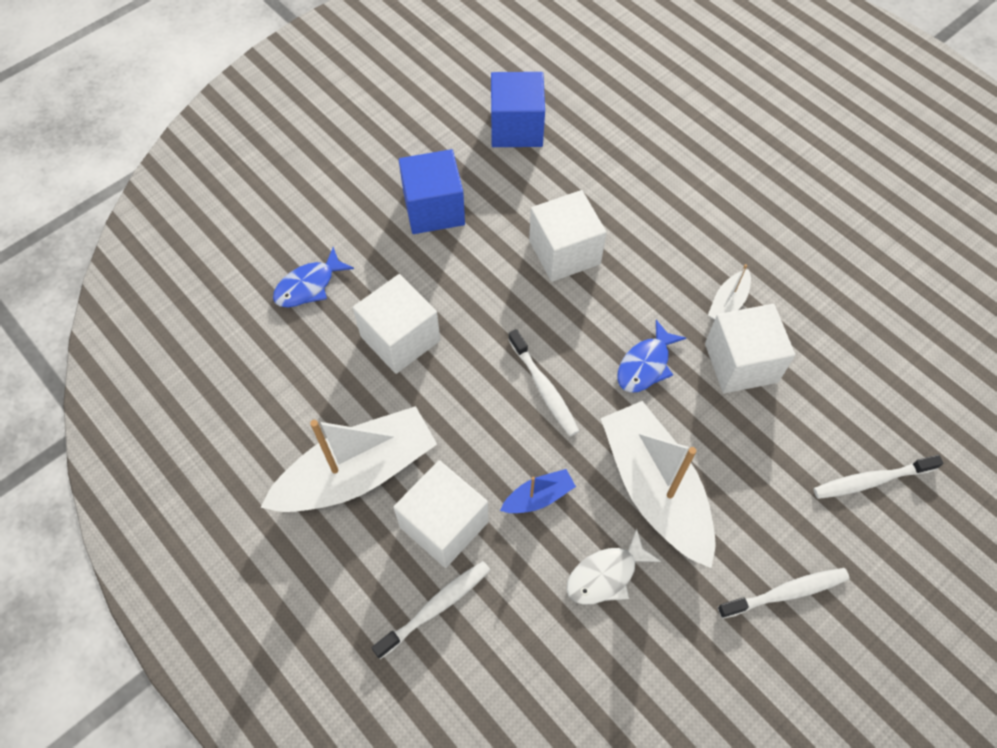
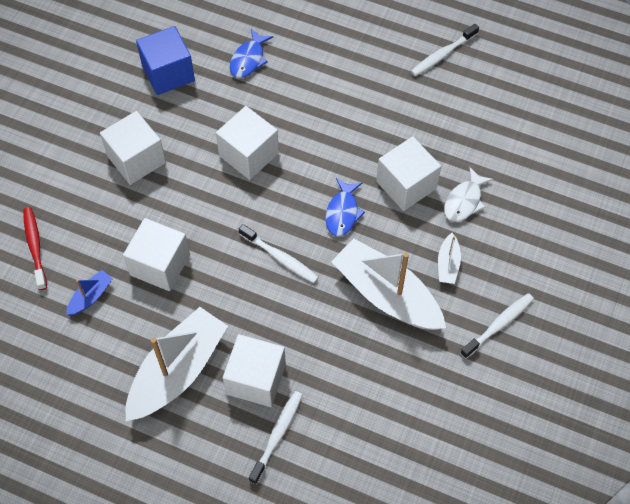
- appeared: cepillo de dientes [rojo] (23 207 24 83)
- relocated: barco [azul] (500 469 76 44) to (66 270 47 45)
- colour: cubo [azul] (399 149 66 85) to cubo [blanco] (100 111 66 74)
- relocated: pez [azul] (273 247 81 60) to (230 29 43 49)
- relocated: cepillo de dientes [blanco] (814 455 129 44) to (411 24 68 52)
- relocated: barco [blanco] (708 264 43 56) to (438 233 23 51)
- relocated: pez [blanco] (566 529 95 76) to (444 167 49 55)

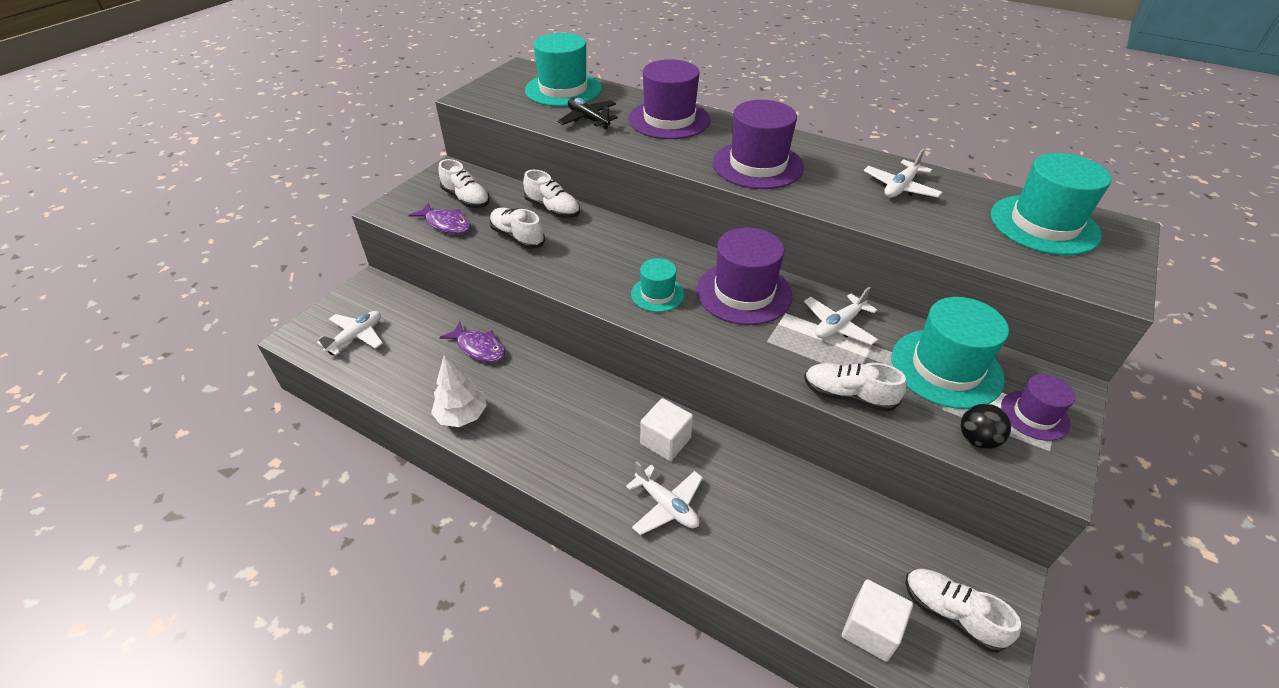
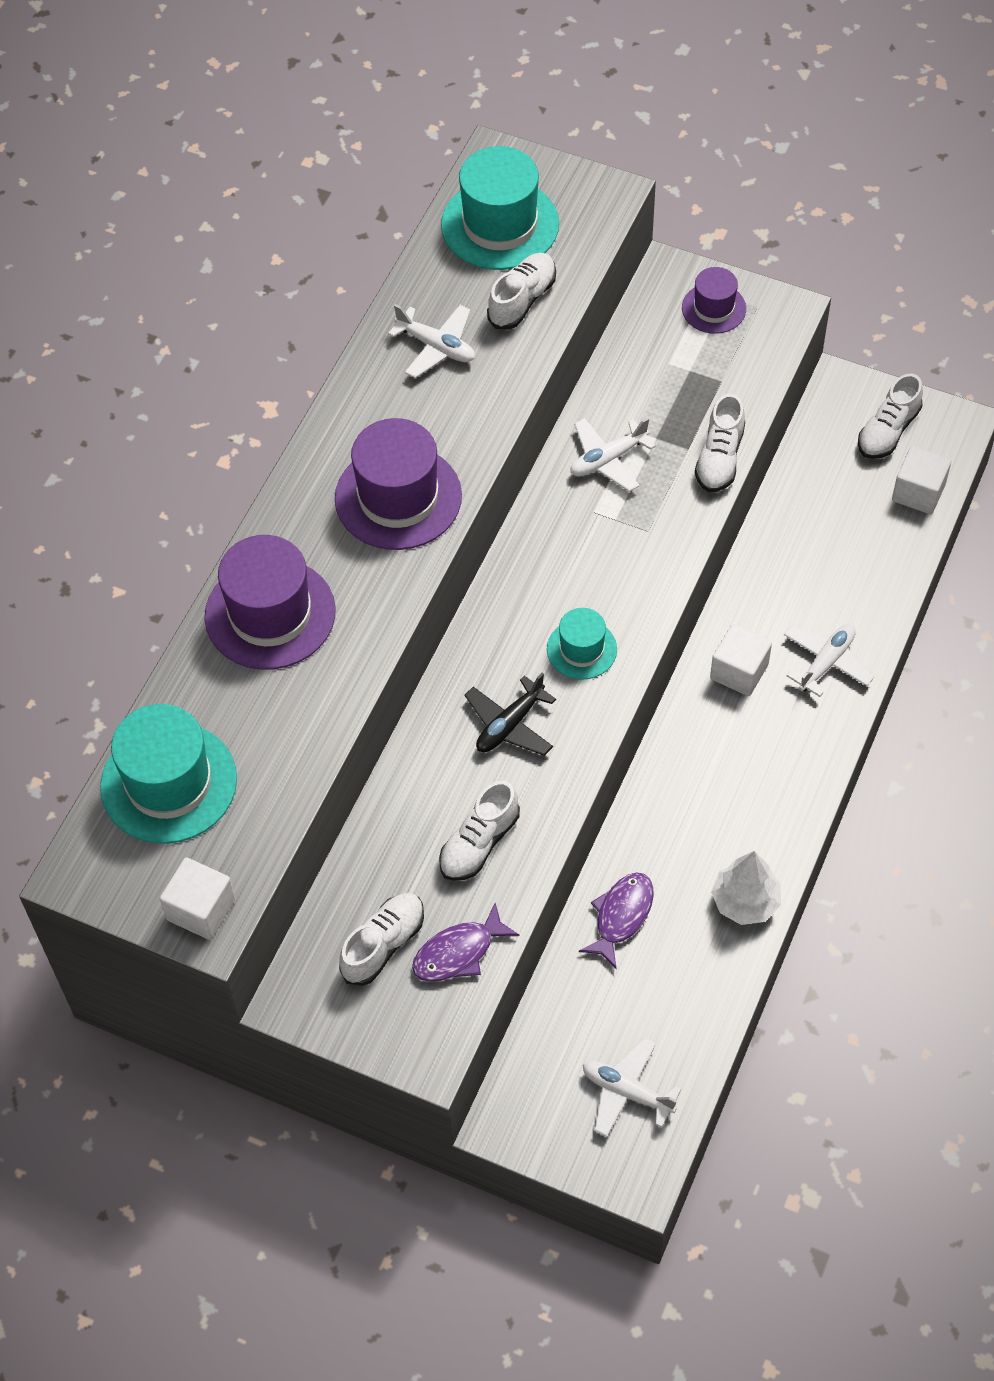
- appeared: cubo [blanco] (160 857 75 83)
- spun: pez [morado] (409 202 62 32) = (412 903 107 79) 150 degrees counterclockwise
- relocated: avión [negro] (558 98 60 32) to (464 673 92 83)
- relocated: zapato [blanco] (523 170 57 48) to (487 253 69 76)
- spun: avión [blanco] (804 287 74 58) = (570 418 86 74) 105 degrees clockwise
- missing: sombrero [morado] (696 227 97 98)
- missing: sombrero [turquesa] (892 297 117 112)
- missing: pelota [negro] (961 404 50 45)

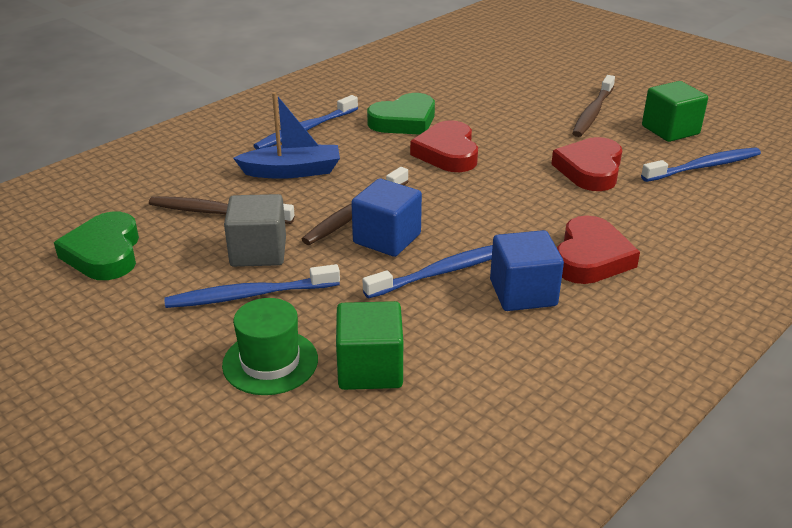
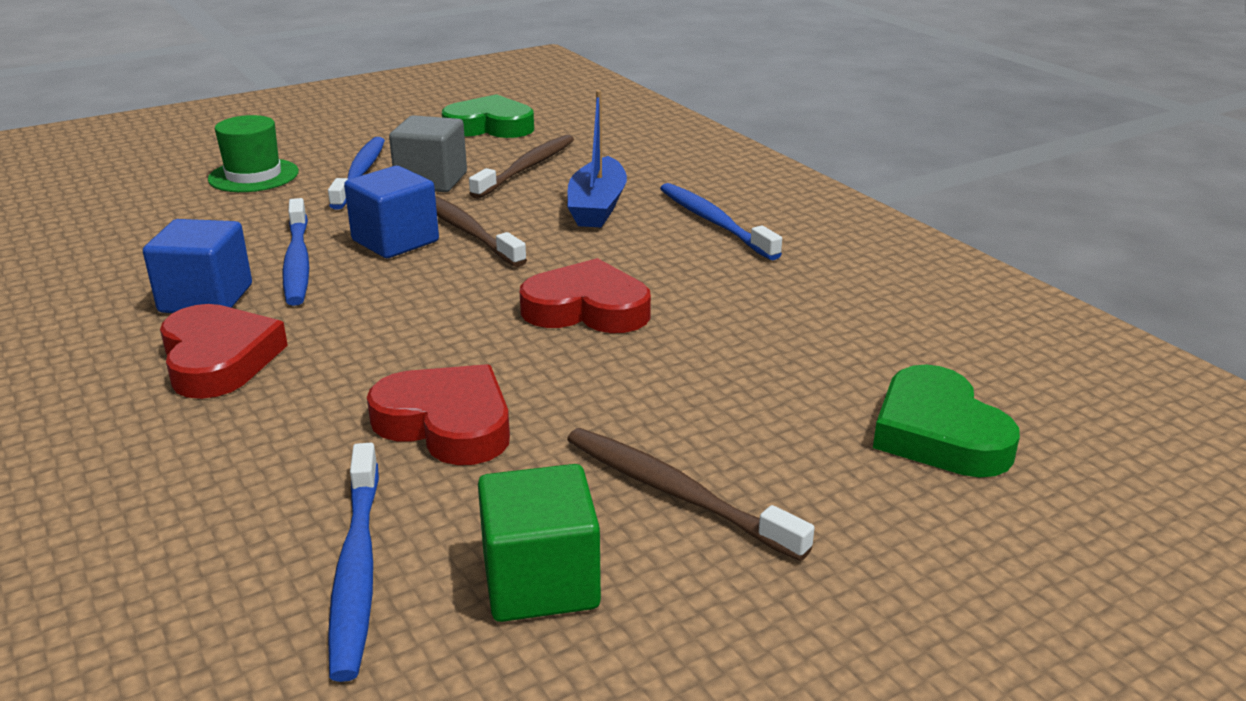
- spun: corazón [rojo] (557 215 83 69) = (160 304 128 95) 150 degrees counterclockwise
- relocated: corazón [verde] (367 93 68 42) to (873 365 147 113)
- missing: cubo [verde] (336 301 67 89)

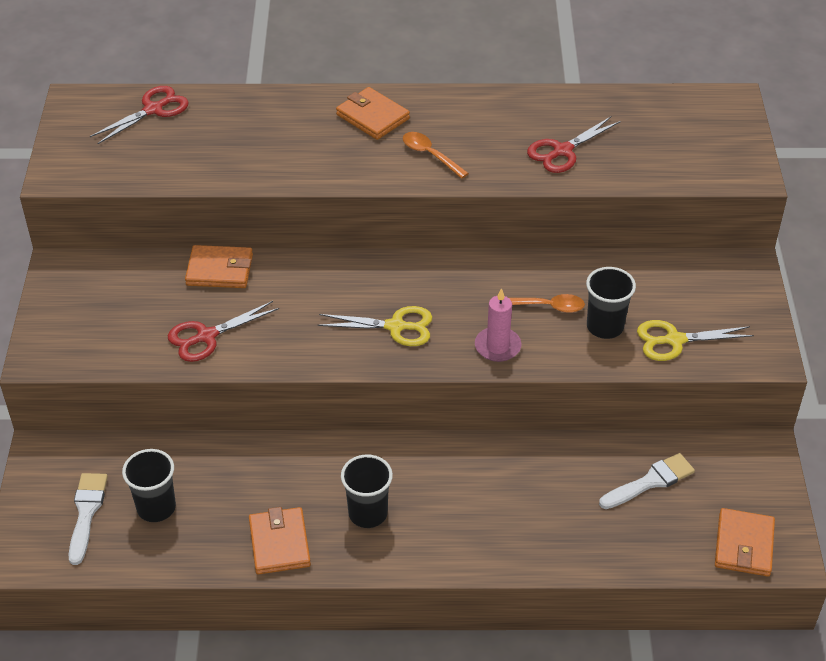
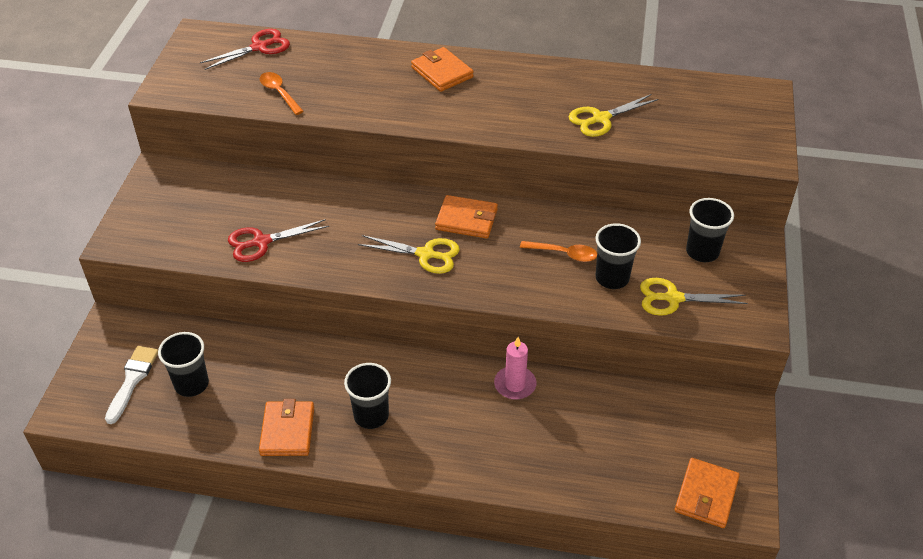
- relocated: cuchara [naranja] (403 132 66 47) to (260 72 44 43)
- relocated: cartera [naranja] (185 245 68 43) to (435 195 63 43)
- relocated: vela [rosa] (475 288 47 74) to (494 337 42 63)
- colour: tijeras [rojo] (527 117 94 56) to tijeras [amarillo] (569 94 90 43)
- appeared: vaso [negro] (686 198 48 64)
- missing: pincel [blanco] (599 453 96 56)

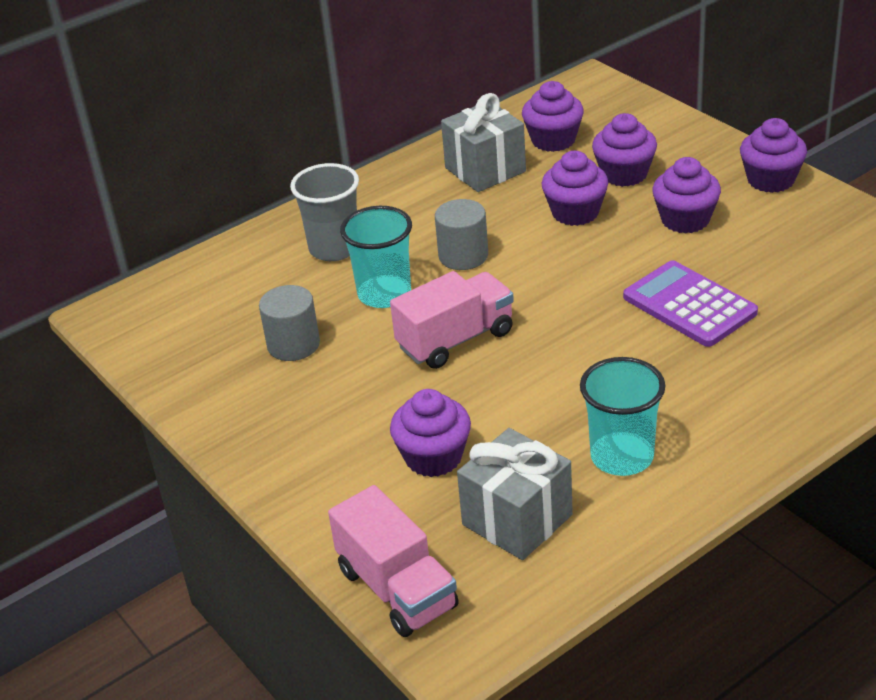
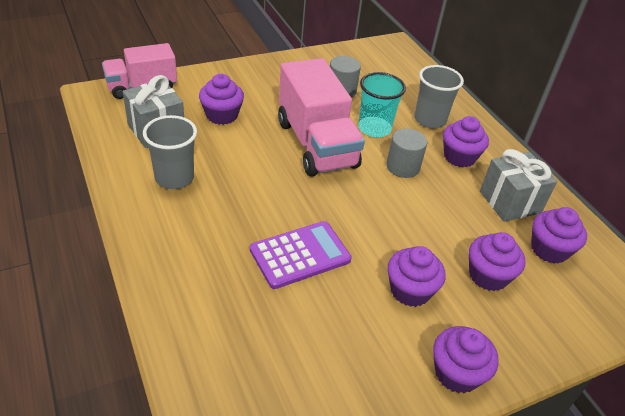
- colour: vaso [turquesa] (580 357 85 119) to vaso [gris] (143 115 54 74)
- size: camión [rosa] (390 271 124 98) = (278 58 87 119) x1.57
- relocated: magdalena [morado] (542 151 66 75) to (443 116 46 51)

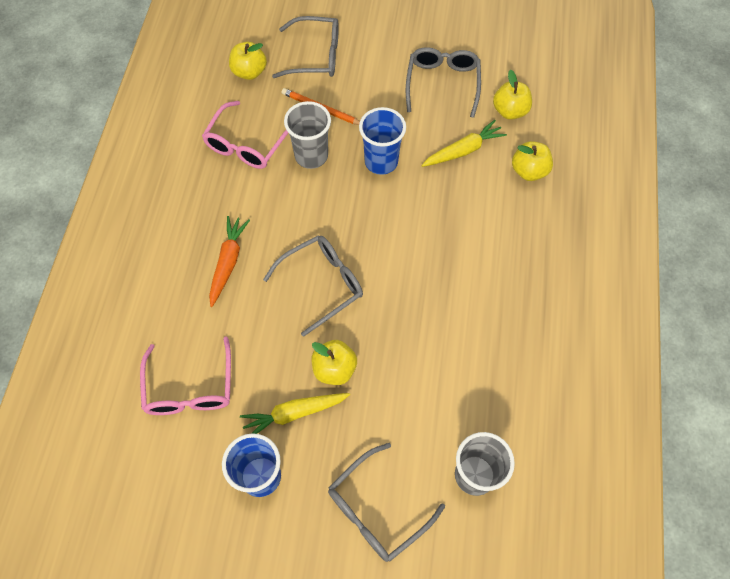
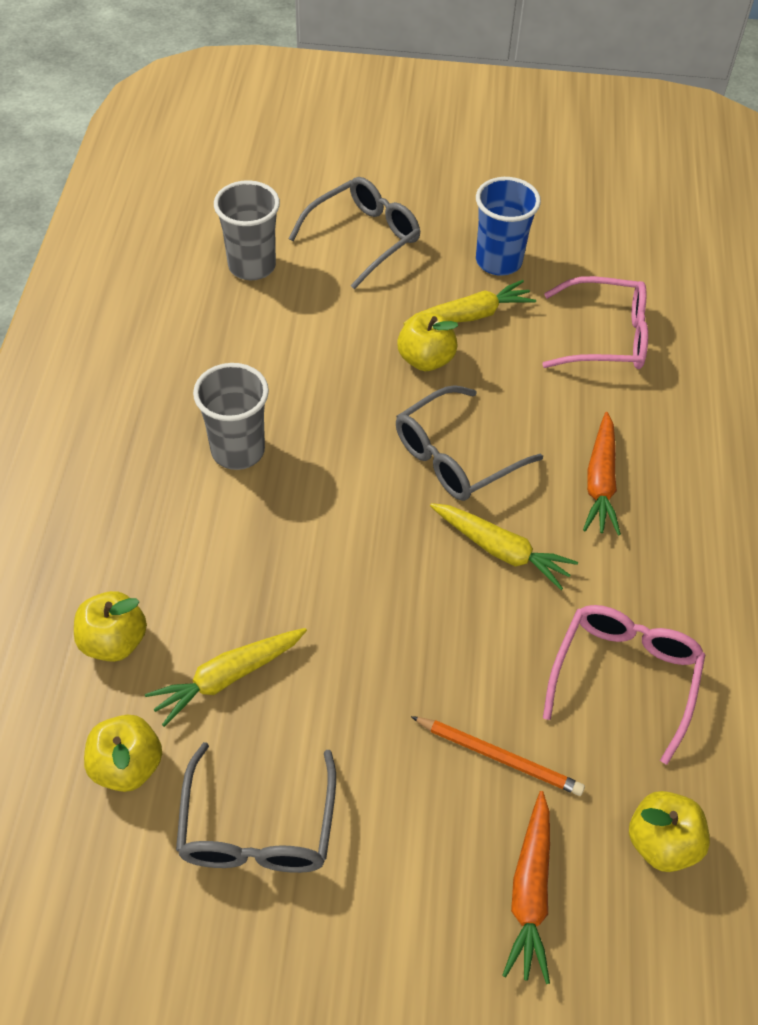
- relocated: vaso [gris] (284 101 47 68) to (193 363 76 107)
- appeared: zanahoria [amarillo] (430 503 148 87)
- exchanged: gafas [gris] (272 16 67 62) to zanahoria [naranja] (502 791 48 193)
- spun: gafas [rosa] (140 336 91 79) = (542 276 106 93) 105 degrees clockwise
- missing: vaso [azul] (359 107 47 68)

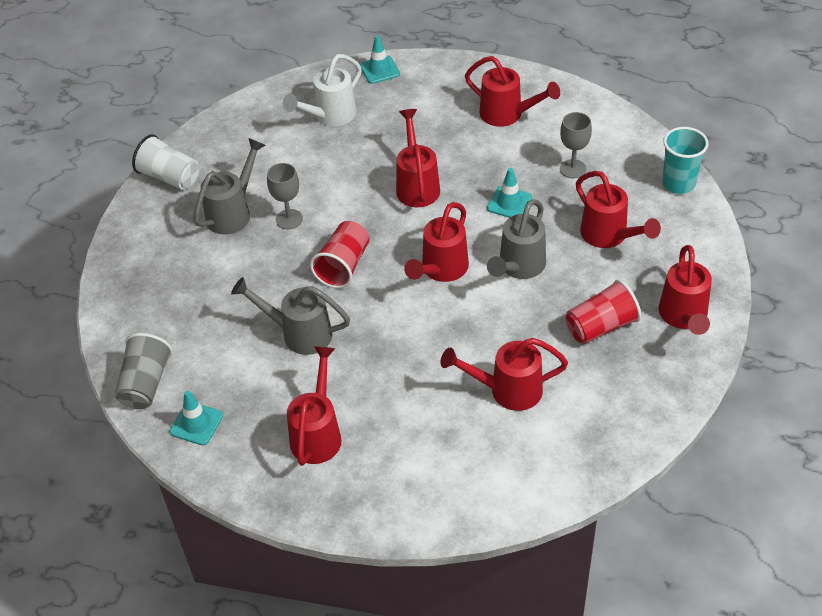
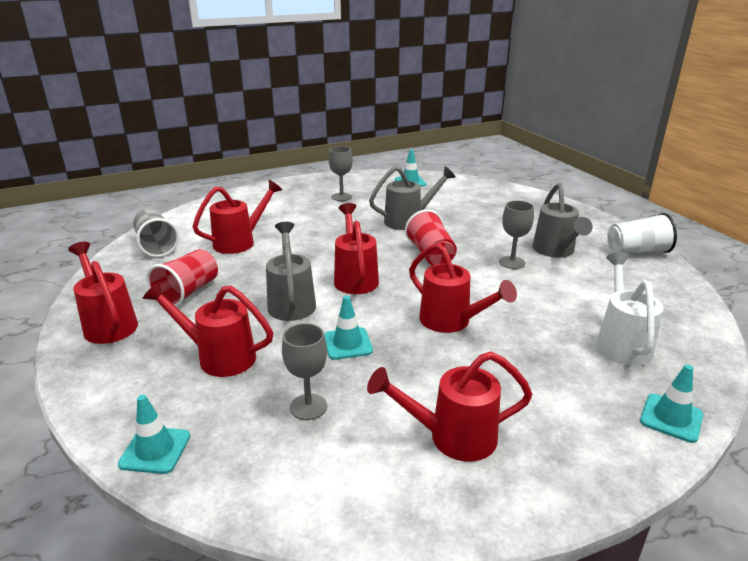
- exchanged: vaso [turquesa] (662 127 46 67) to cono de tráfico [turquesa] (118 395 72 79)
- relocated: vaso [gris] (115 333 58 76) to (133 209 46 48)
- exchanged: regadera [rojo] (287 346 55 120) to copa [gris] (329 146 24 55)

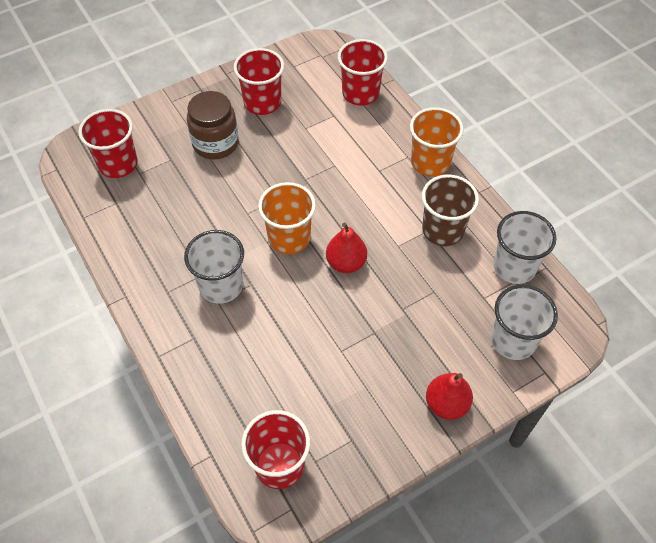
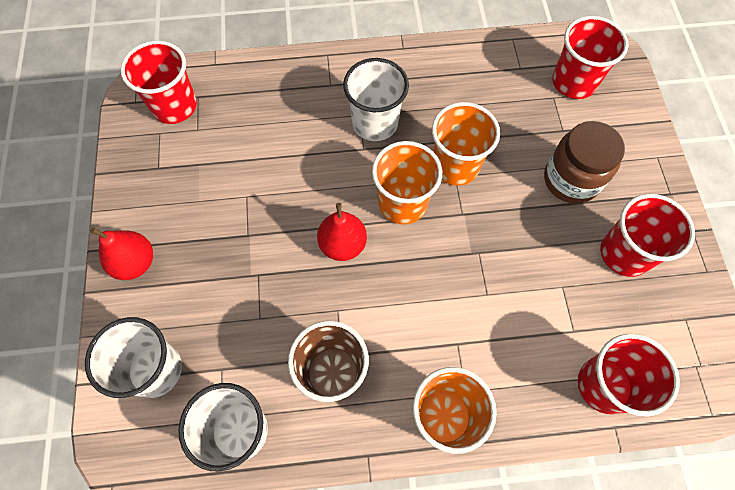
- appeared: vaso [naranja] (432 102 68 84)

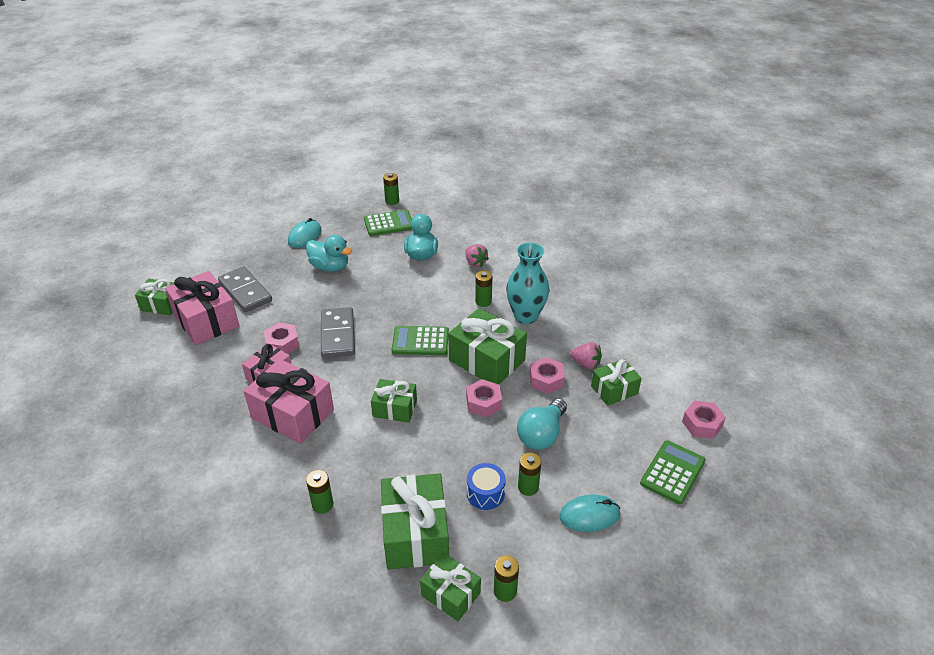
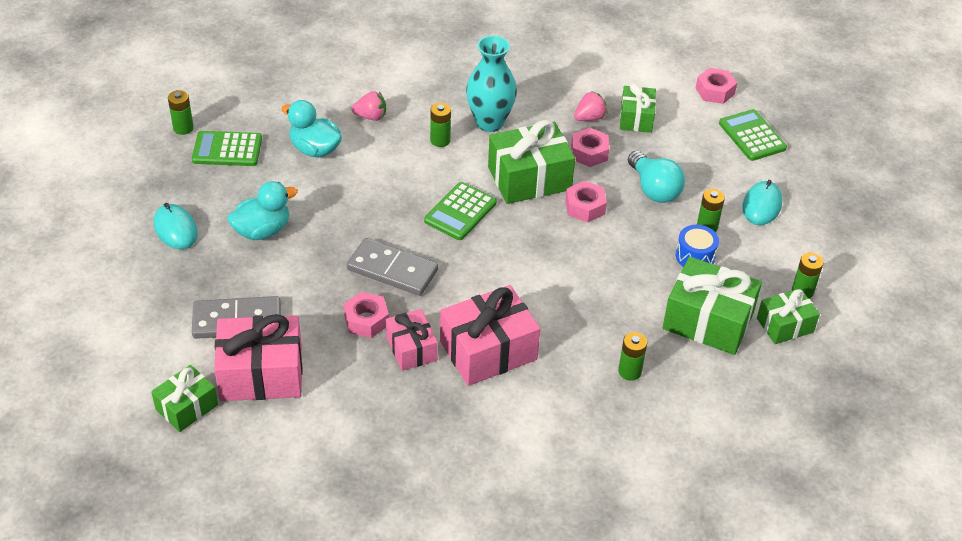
- spun: calculadora [verde] (364 209 48 27) = (192 131 70 35) 105 degrees counterclockwise
- missing: regalo [verde] (371 379 46 44)

